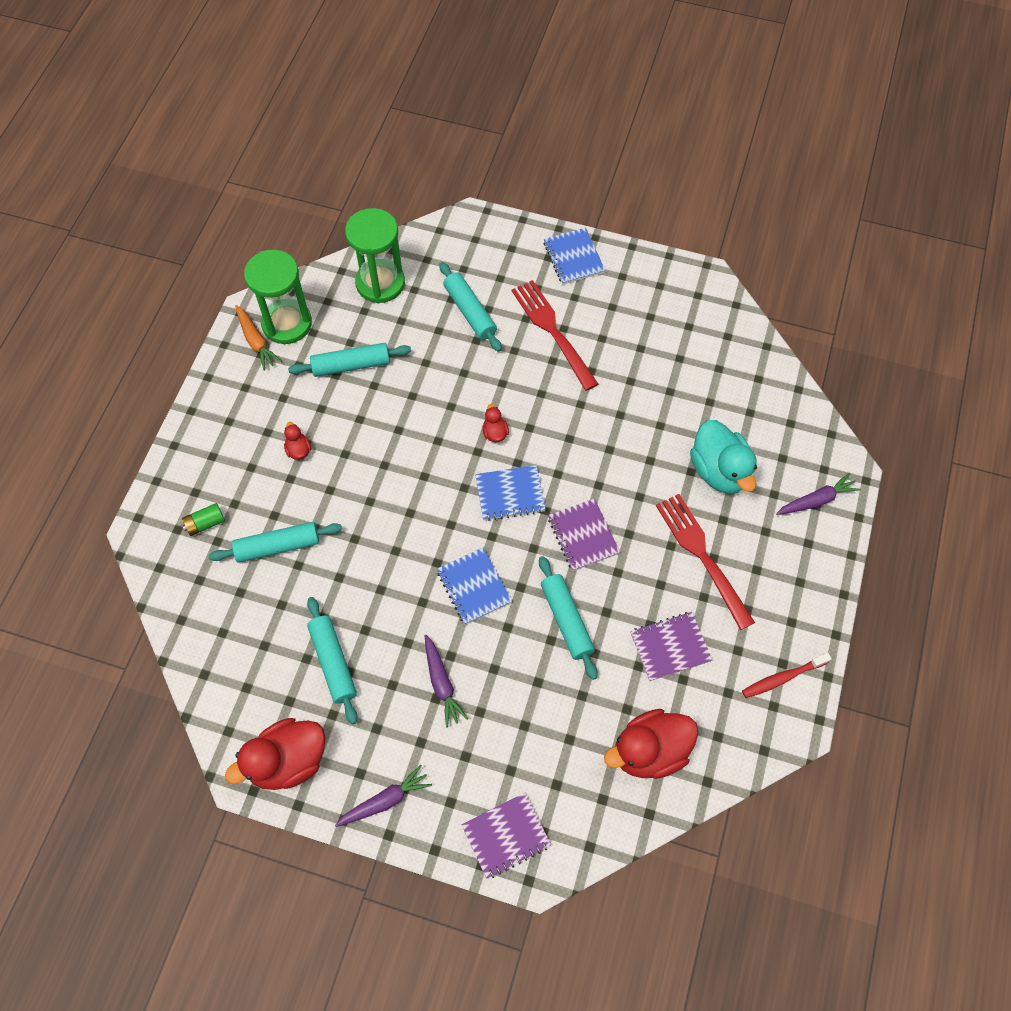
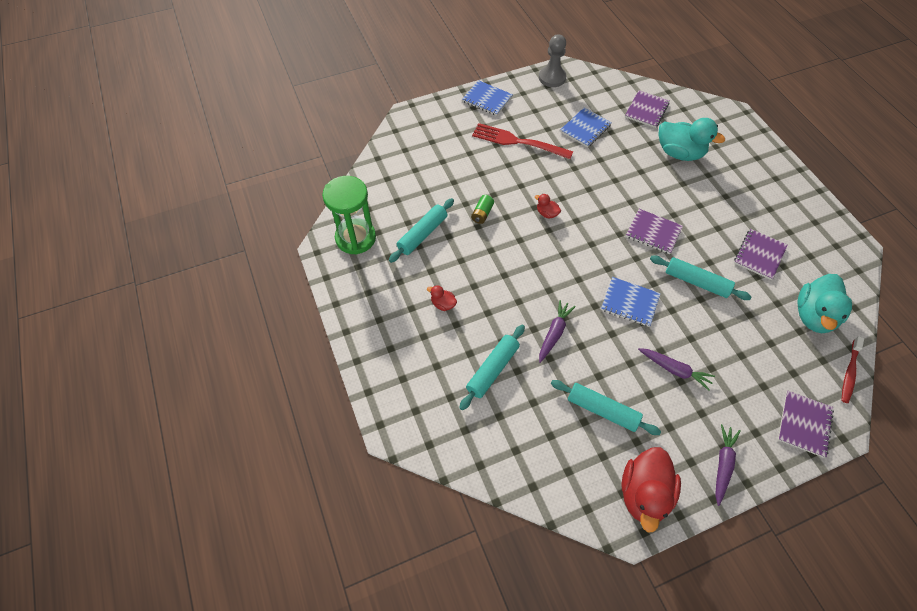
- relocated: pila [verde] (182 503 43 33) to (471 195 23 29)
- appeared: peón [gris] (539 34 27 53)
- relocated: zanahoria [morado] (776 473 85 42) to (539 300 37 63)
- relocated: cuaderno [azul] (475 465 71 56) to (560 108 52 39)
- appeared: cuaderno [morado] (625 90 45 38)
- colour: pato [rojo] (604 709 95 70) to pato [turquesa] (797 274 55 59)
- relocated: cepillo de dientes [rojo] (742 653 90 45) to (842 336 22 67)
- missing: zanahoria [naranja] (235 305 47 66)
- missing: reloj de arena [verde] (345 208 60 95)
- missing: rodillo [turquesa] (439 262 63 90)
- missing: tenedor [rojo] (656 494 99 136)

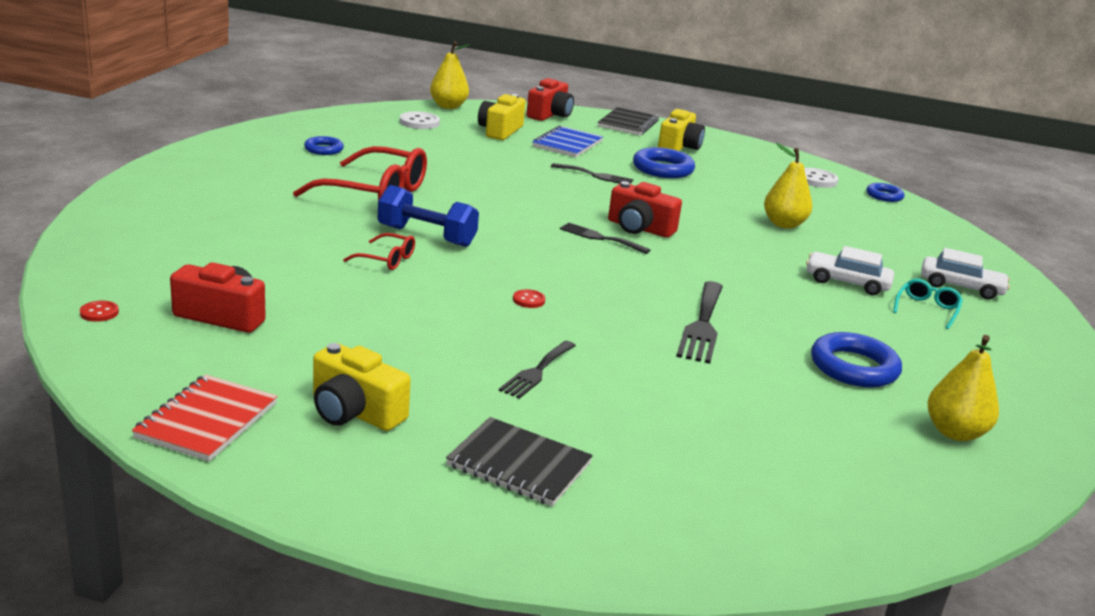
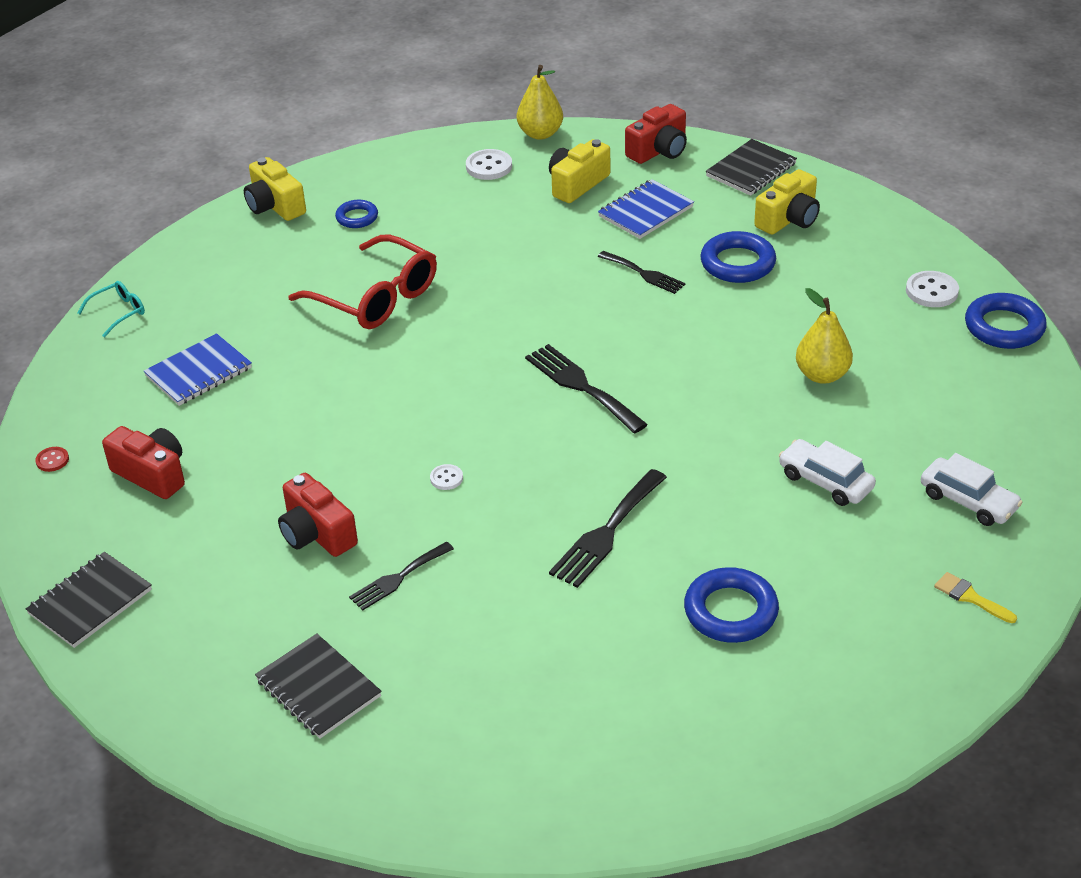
- colour: cuaderno [rojo] (132 374 146 88) to cuaderno [negro] (26 552 126 96)
- relocated: gafas [turquesa] (893 279 70 50) to (78 281 67 56)
- appeared: cuaderno [azul] (144 333 108 73)
- relocated: cámara [amarillo] (313 343 98 88) to (244 157 62 64)
- relocated: cámara [rojo] (608 181 74 57) to (278 473 80 84)
- colour: botón [rojo] (513 289 32 19) to botón [blanco] (430 464 33 26)
- size: tenedor [negro] (560 222 90 32) = (525 344 123 90) x1.53
- appeared: pincel [amarillo] (934 572 83 51)
- size: anillo [azul] (866 183 38 19) = (965 293 82 56) x1.68
- missing: gafas [rojo] (343 233 72 37)
- missing: mancuerna [azul] (378 185 101 62)
- missing: pera [amarillo] (927 335 72 106)

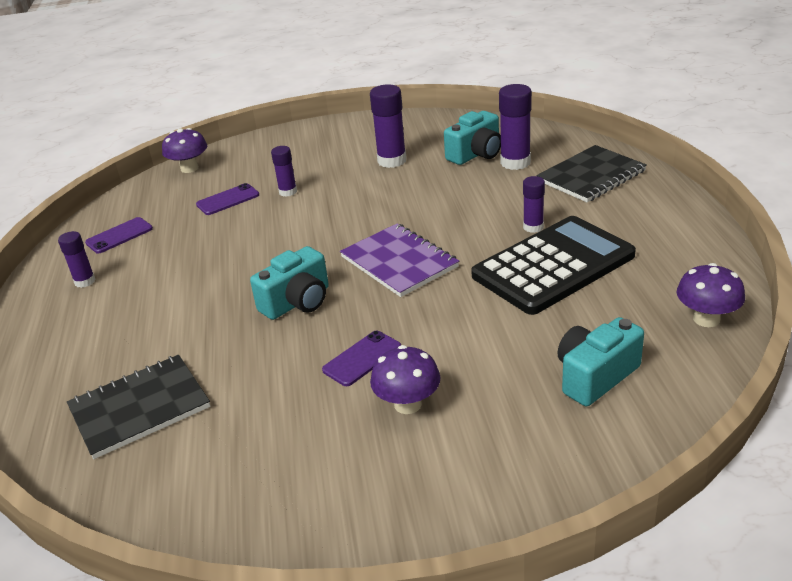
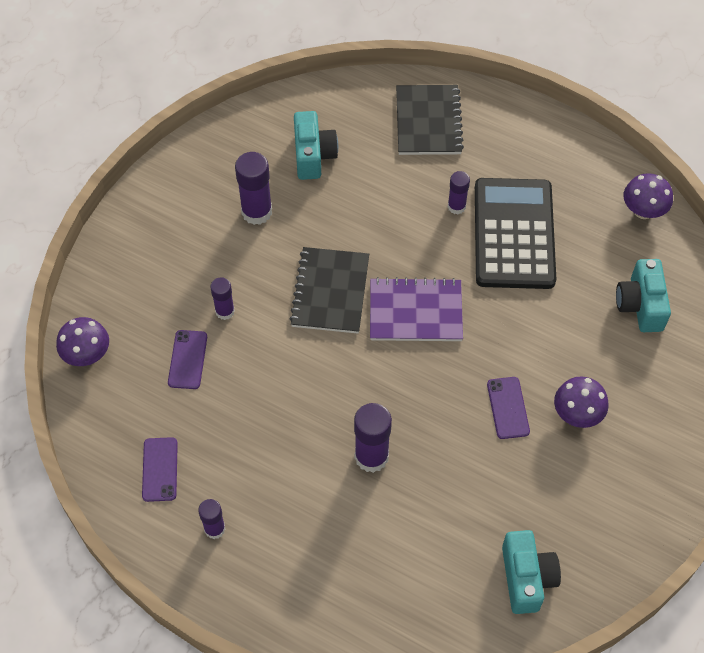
- relocated: cuaderno [negro] (67 355 143 104) to (289 247 80 87)
- relocated: barra de pegamento [morado] (499 84 33 86) to (354 403 38 70)
- relocated: cámara [turquesa] (250 246 79 74) to (502 530 59 84)

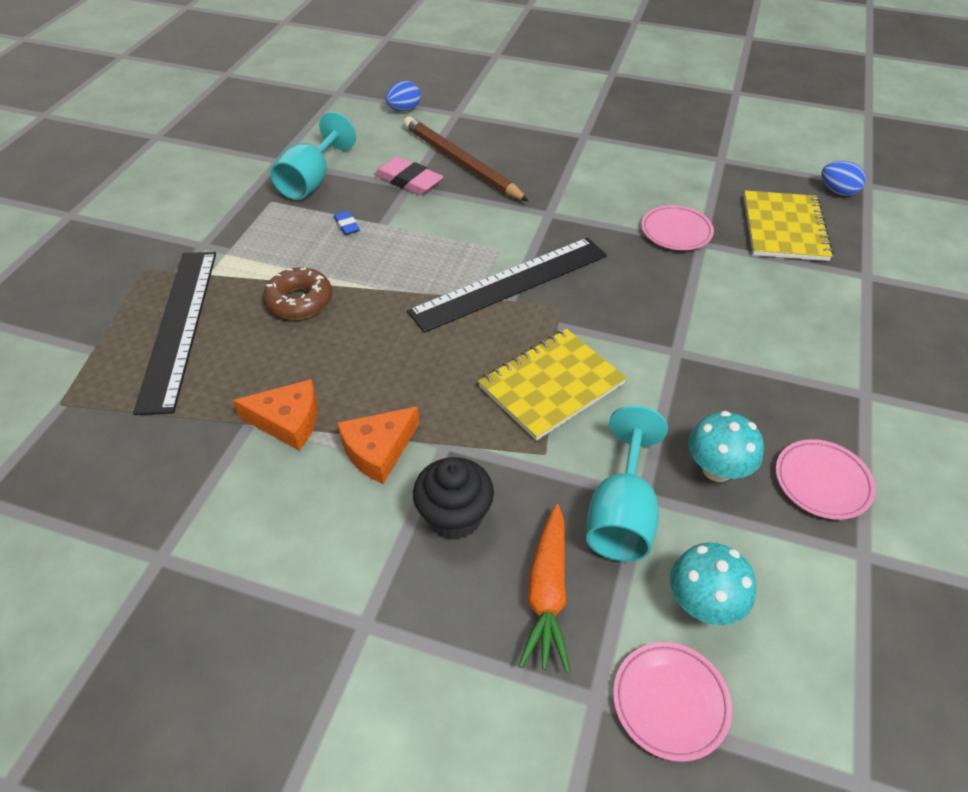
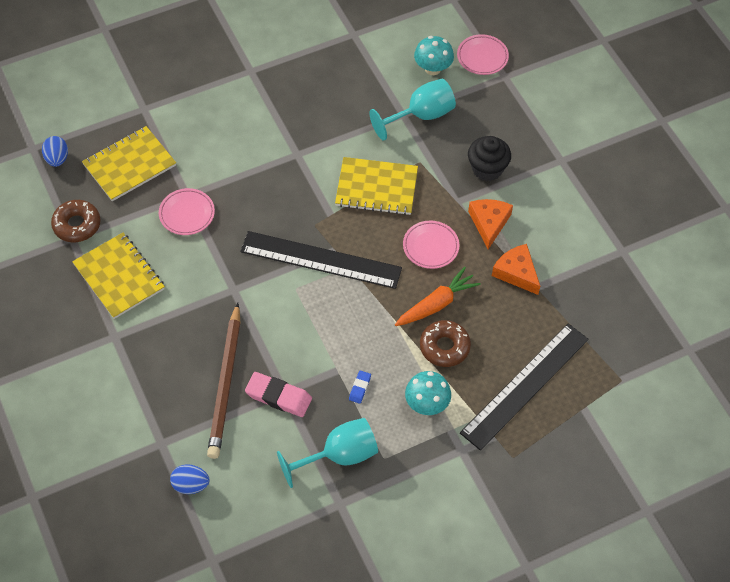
- appeared: rosquilla [marrón] (51 200 50 42)
- appeared: cuaderno [amarillo] (72 233 93 86)
- spun: goma de borrar [rosa] (374 156 69 39) = (245 372 67 45) 60 degrees counterclockwise
- relocated: zanahoria [naranja] (519 504 51 169) to (395 267 86 59)
- relocated: plato [rosa] (776 439 100 81) to (403 221 56 48)
- relocated: seta [turquesa] (688 411 76 71) to (405 371 46 44)
- spun: queso [naranja] (337 406 83 78) = (468 199 45 50) 90 degrees counterclockwise

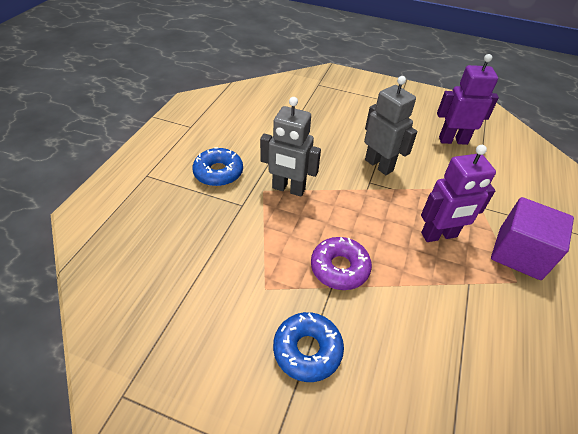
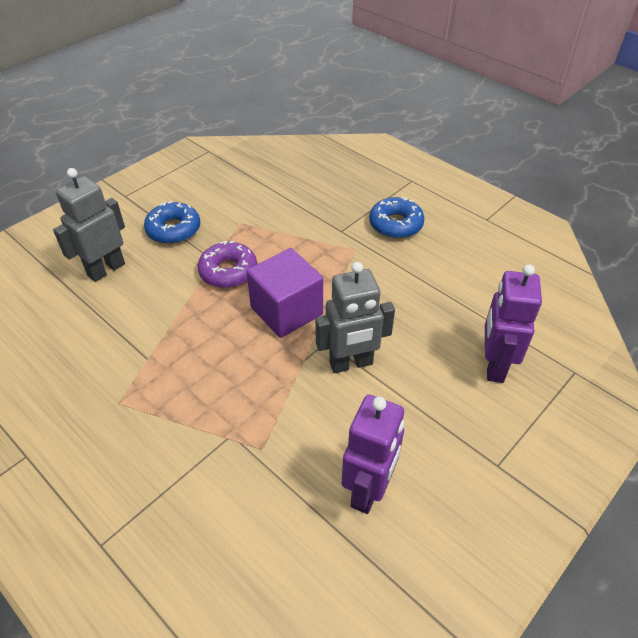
- relocated: robot [gris] (260 97 61 100) to (53 168 72 114)
- relocated: cubo [morado] (491 197 83 83) to (247 248 76 90)
- relocated: robot [morado] (421 145 75 97) to (485 265 57 118)

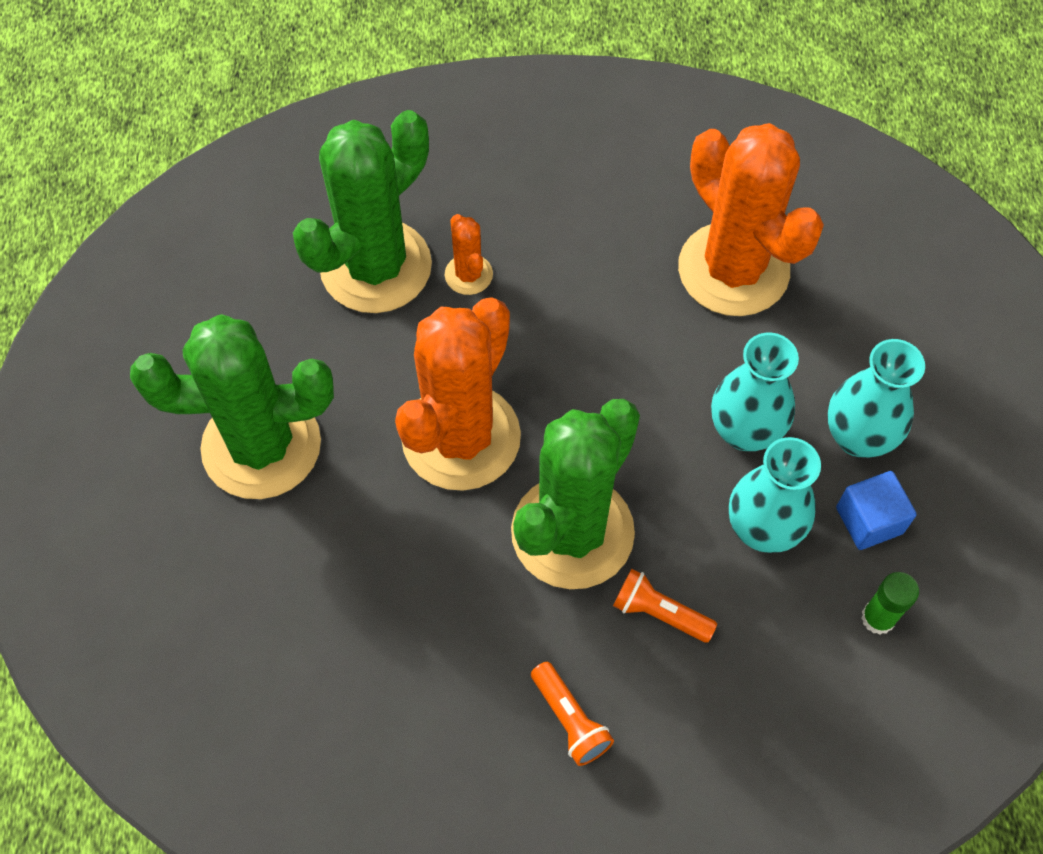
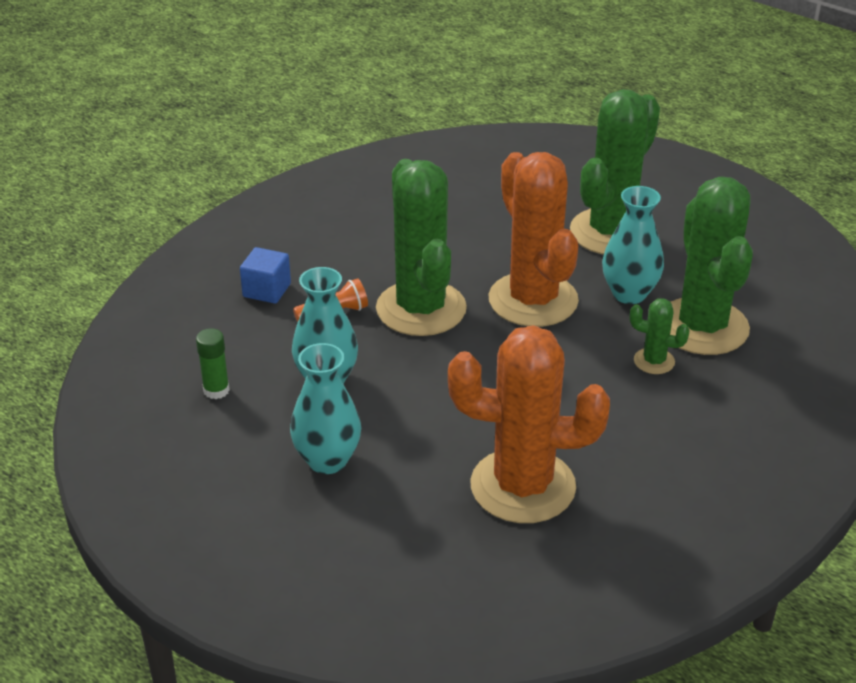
- relocated: cubo [azul] (836 471 81 79) to (240 247 51 57)
- relocated: florero [turquesa] (711 333 88 118) to (602 186 62 118)
- colour: cactus [naranja] (445 214 48 81) to cactus [verde] (630 298 60 76)
- missing: lámpara de mano [naranja] (531 662 83 104)

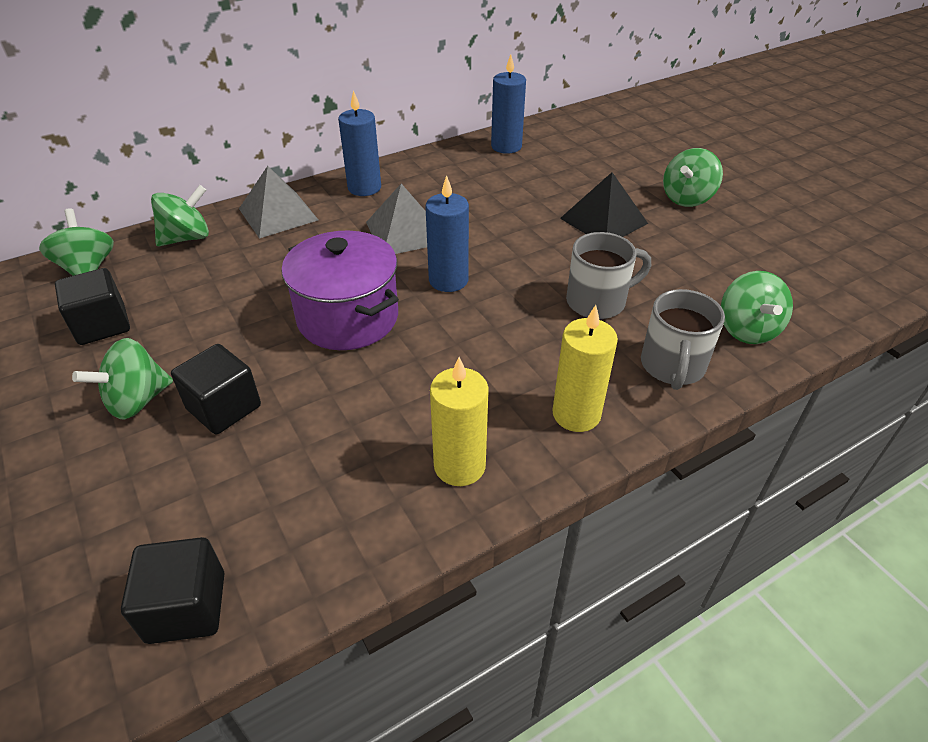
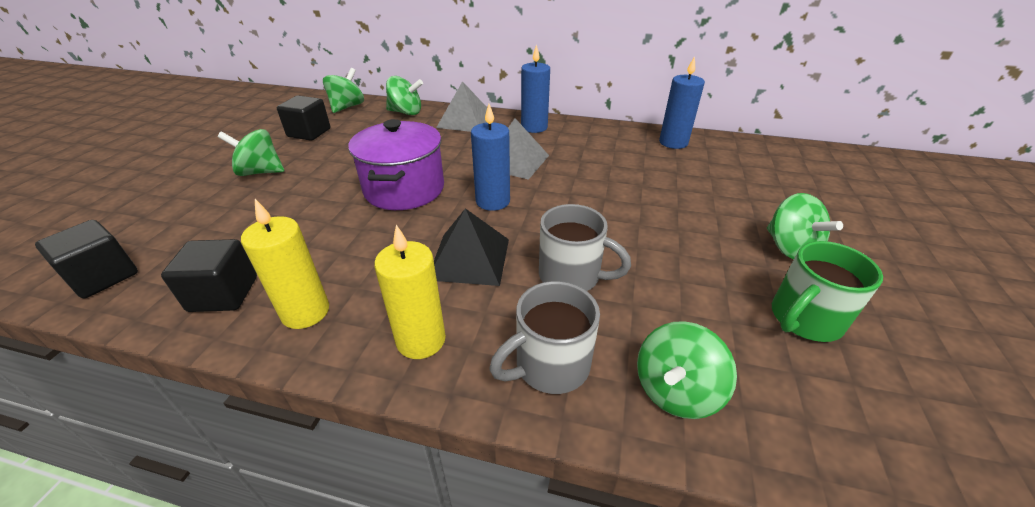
- relocated: cubo [negro] (171 344 90 90) to (161 239 96 73)
- relocated: pirámide [negro] (560 172 88 65) to (434 208 75 78)
- spun: peonza [verde] (663 148 60 59) = (767 193 76 66) 105 degrees counterclockwise
- appeared: taza [verde] (772 241 111 101)

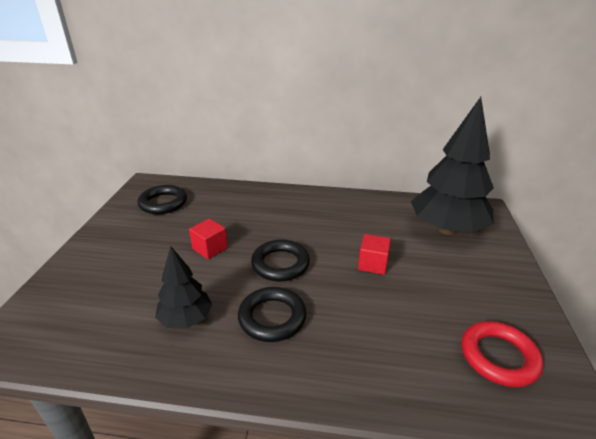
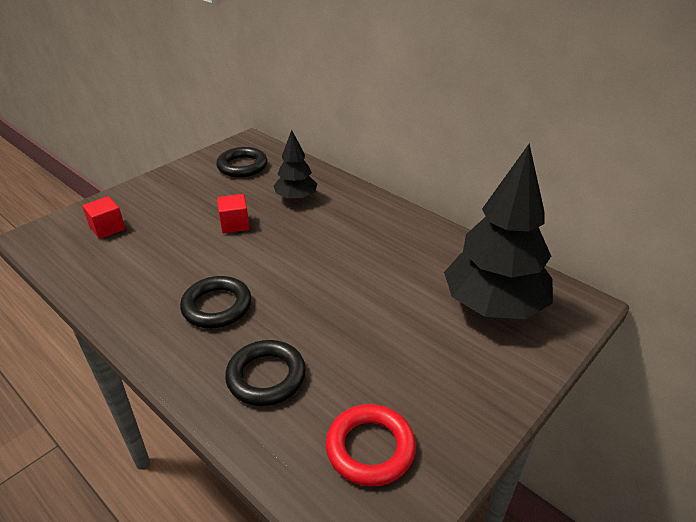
- relocated: cubo [rojo] (358 234 33 41) to (82 196 43 43)
- relocated: anillo [negro] (251 239 59 43) to (225 340 81 66)
- relocated: árbol [negro] (155 246 57 82) to (273 130 44 71)

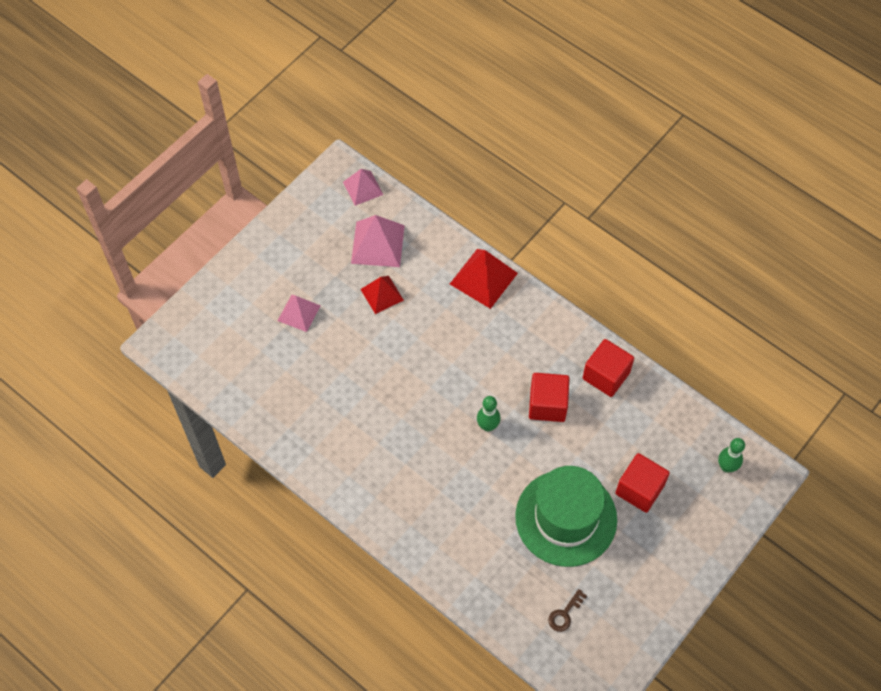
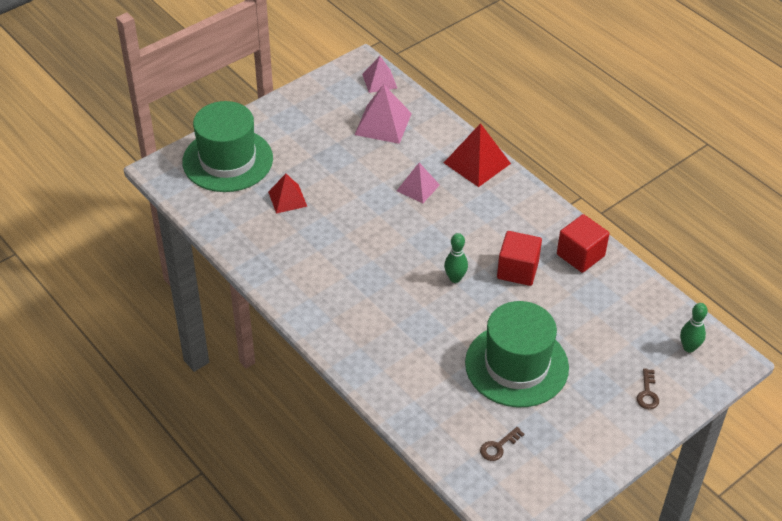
- appeared: sombrero [verde] (182 101 91 91)
- relocated: pirámide [rojo] (360 276 44 38) to (268 174 39 40)
- relocated: pirámide [rosa] (278 295 42 37) to (397 163 43 41)
- appeared: llave [marrón] (637 369 22 40)
- missing: cubo [rojo] (615 453 55 60)

